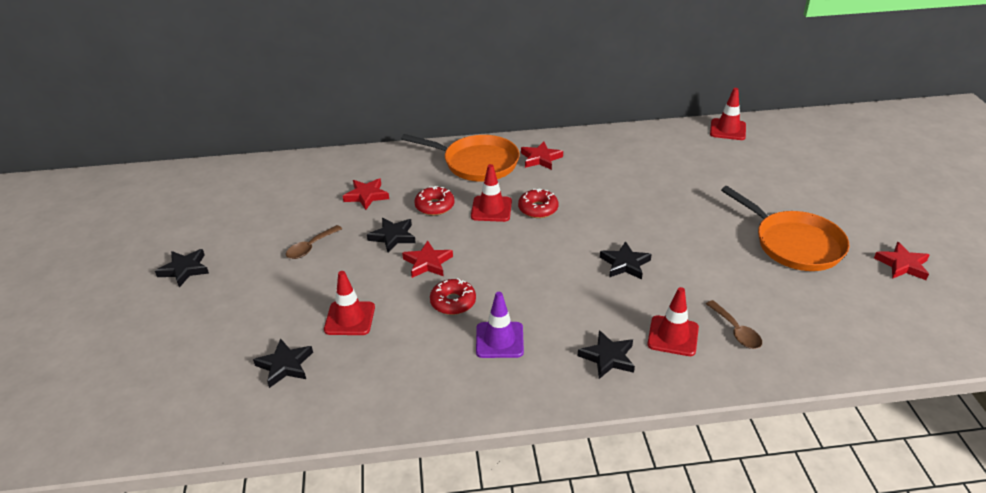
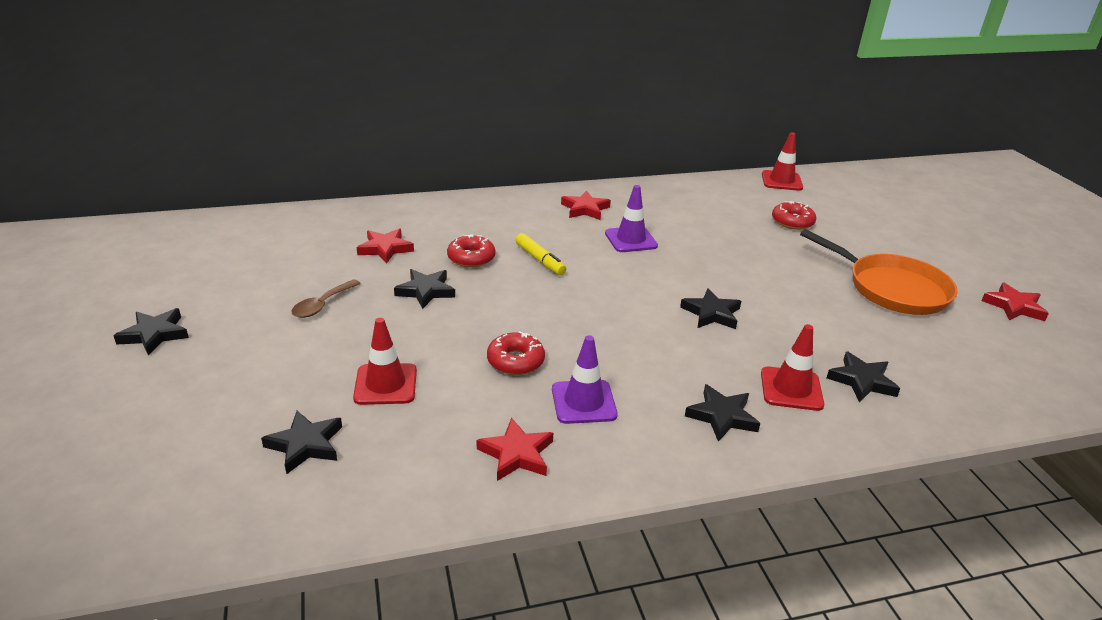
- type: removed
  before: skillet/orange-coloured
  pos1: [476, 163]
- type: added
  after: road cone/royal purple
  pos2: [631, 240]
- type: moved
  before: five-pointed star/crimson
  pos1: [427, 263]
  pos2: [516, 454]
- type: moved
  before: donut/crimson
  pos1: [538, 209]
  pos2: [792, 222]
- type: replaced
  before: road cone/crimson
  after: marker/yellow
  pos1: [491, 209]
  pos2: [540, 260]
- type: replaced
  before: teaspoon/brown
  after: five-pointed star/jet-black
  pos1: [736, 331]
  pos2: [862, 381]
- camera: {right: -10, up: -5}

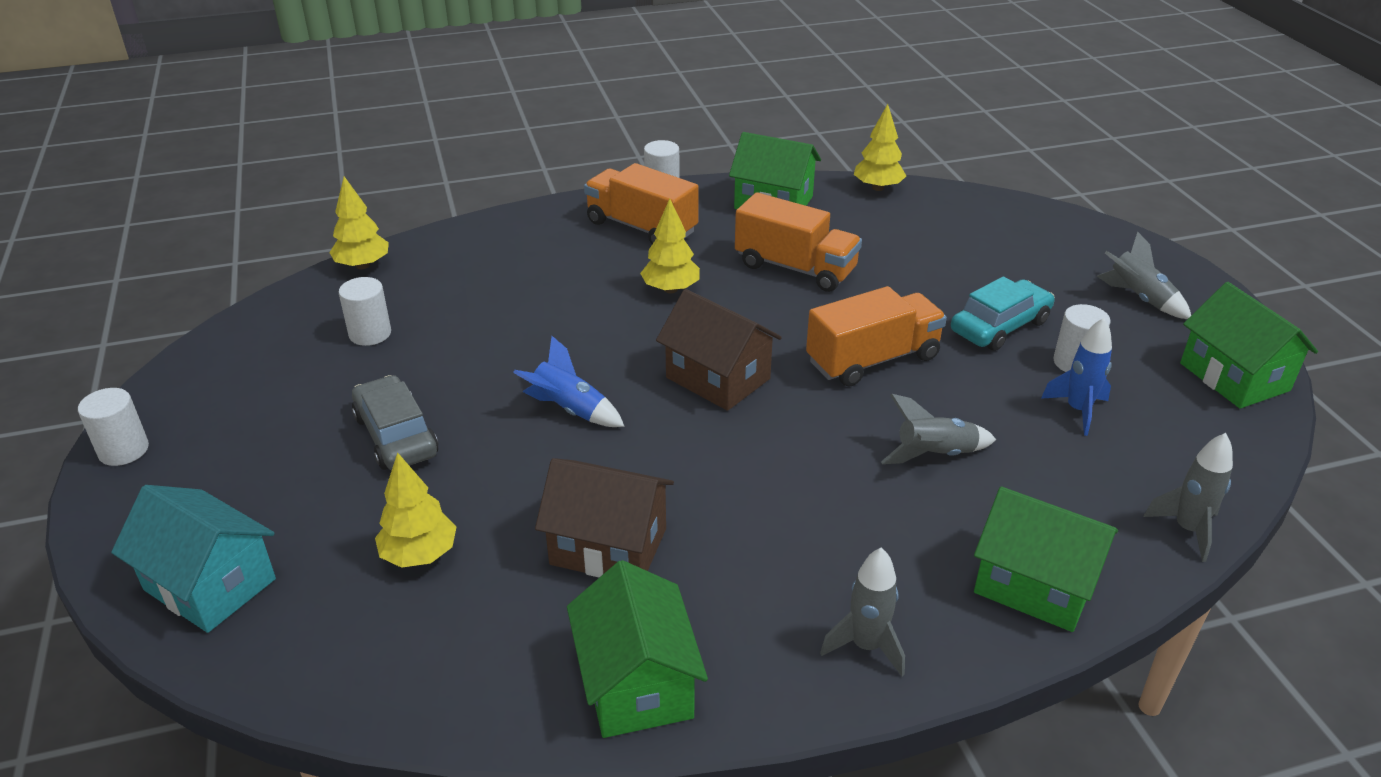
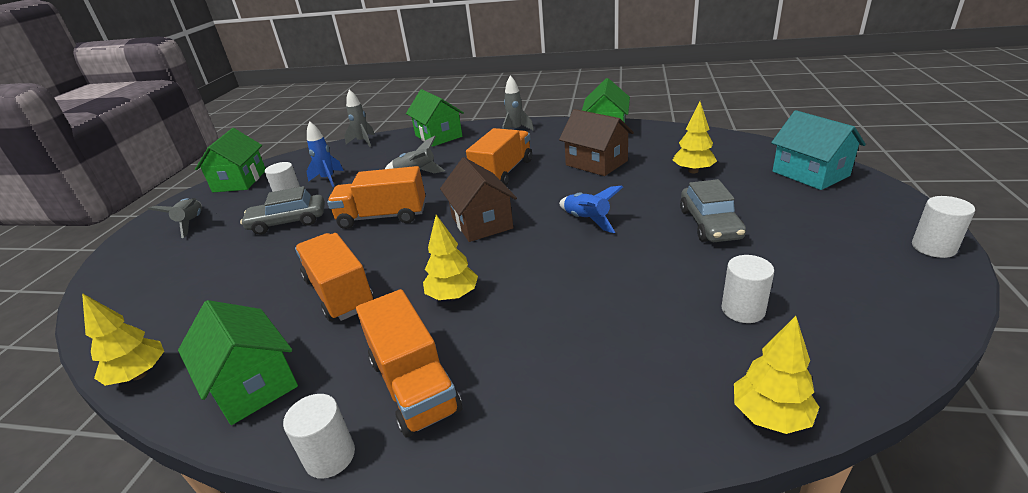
- type: added
  after: toy truck/orange-coloured
  pos2: [503, 173]
- type: recoloured
  before: toy car/turquoise
  after: toy car/grey
  pos1: [1000, 326]
  pos2: [288, 222]
- camera: {right: -150, up: -5}

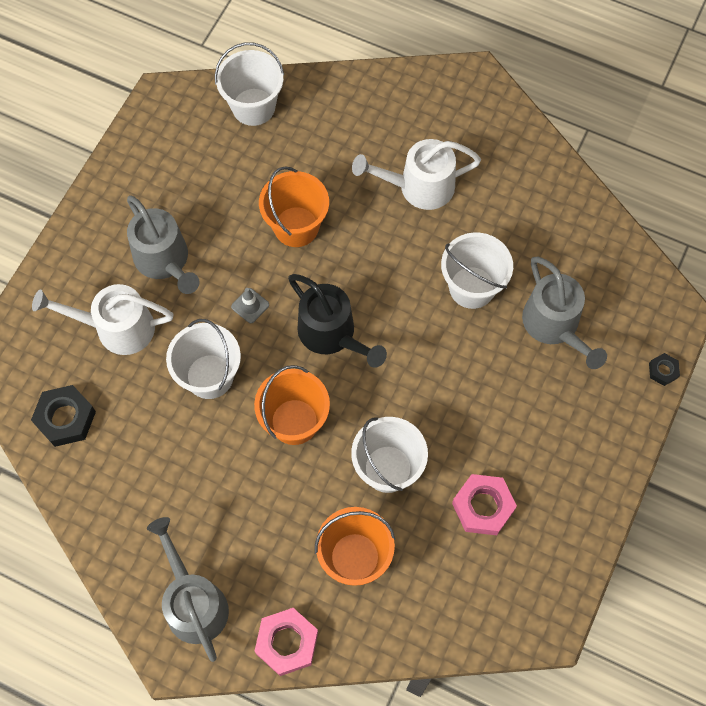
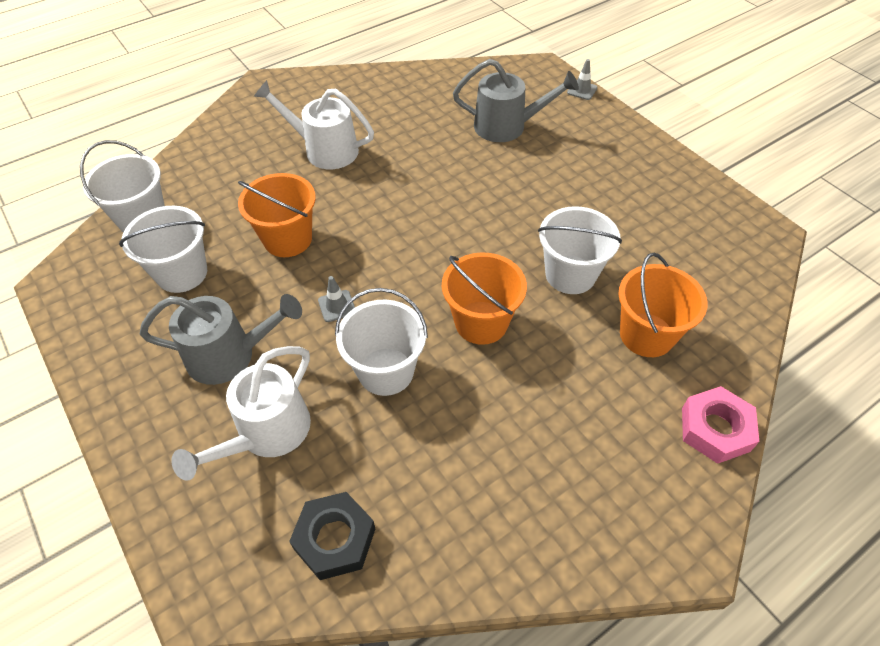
- type: removed
  before: sprinkling can/grey
  pos1: [193, 602]
- type: removed
  before: sprinkling can/jet-black
  pos1: [332, 335]
- type: removed
  before: nut/rose-pink
  pos1: [483, 506]
- type: moved
  before: pail/pure white
  pos1: [472, 287]
  pos2: [182, 273]
- type: replaced
  before: nut/jet-black
  after: road cone/grey
  pos1: [663, 371]
  pos2: [582, 90]
- type: turned
  before: sprinkling can/pure white
  pos1: [418, 187]
  pos2: [324, 150]
  turn: 90
- camera: {right: -60, up: -15}

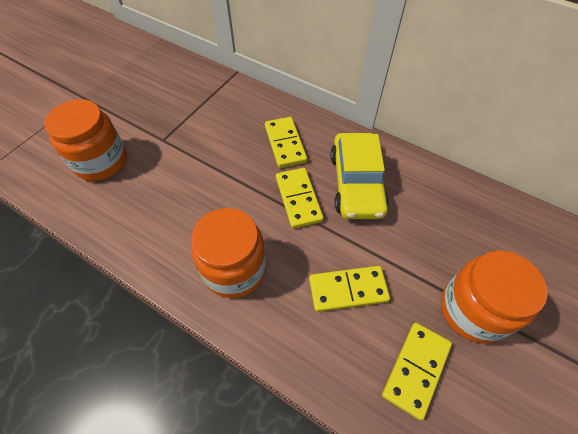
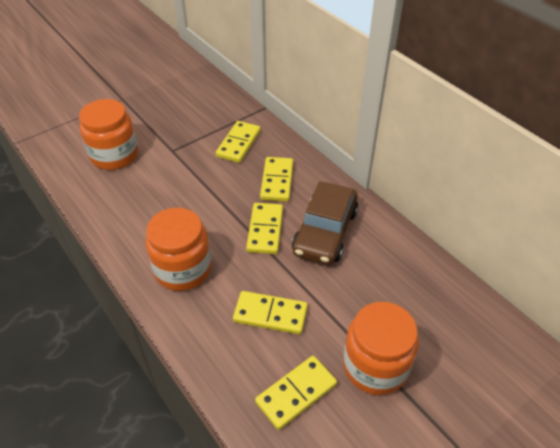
- type: added
  after: domino/yellow
  pos2: [238, 143]
- type: recoloured
  before: toy car/yellow
  after: toy car/brown
  pos1: [356, 183]
  pos2: [325, 231]
- camera: {right: 20, up: -10}

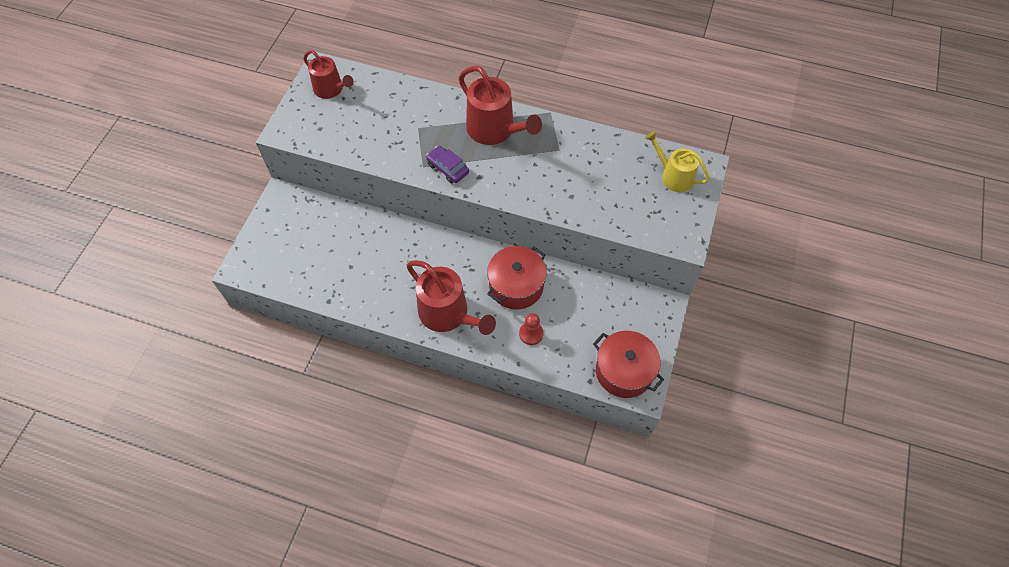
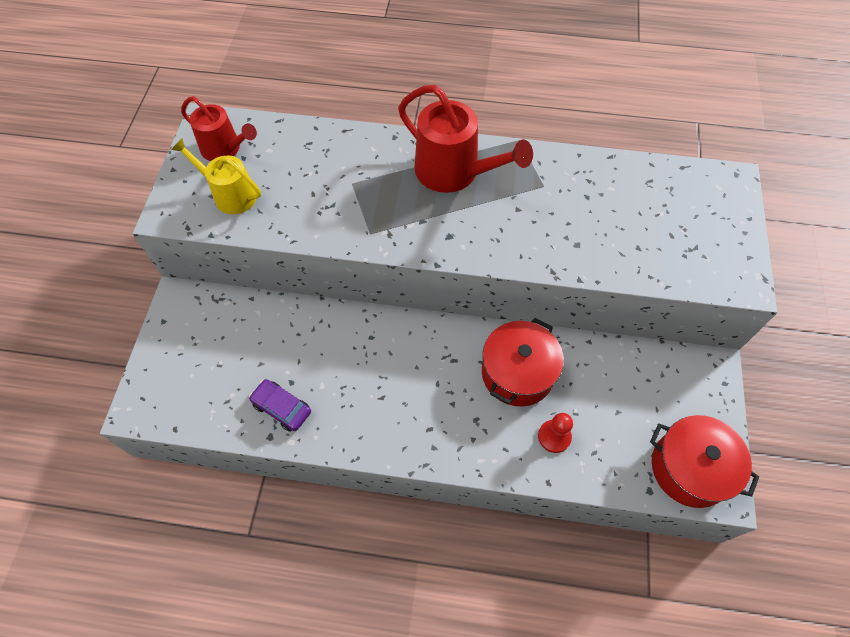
- type: removed
  before: sprinkling can/crimson
  pos1: [448, 314]
- type: moved
  before: toy car/royal purple
  pos1: [447, 168]
  pos2: [282, 408]
- type: moved
  before: sprinkling can/yellow
  pos1: [673, 176]
  pos2: [230, 195]
- camera: {right: -10, up: 0}

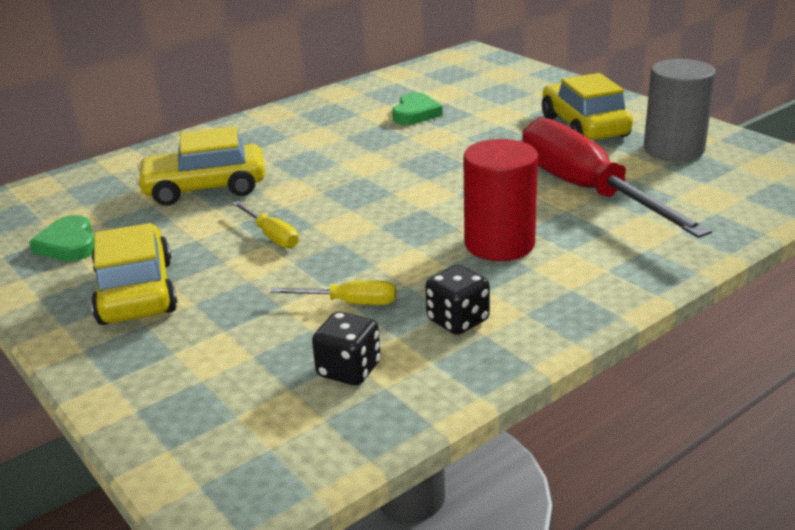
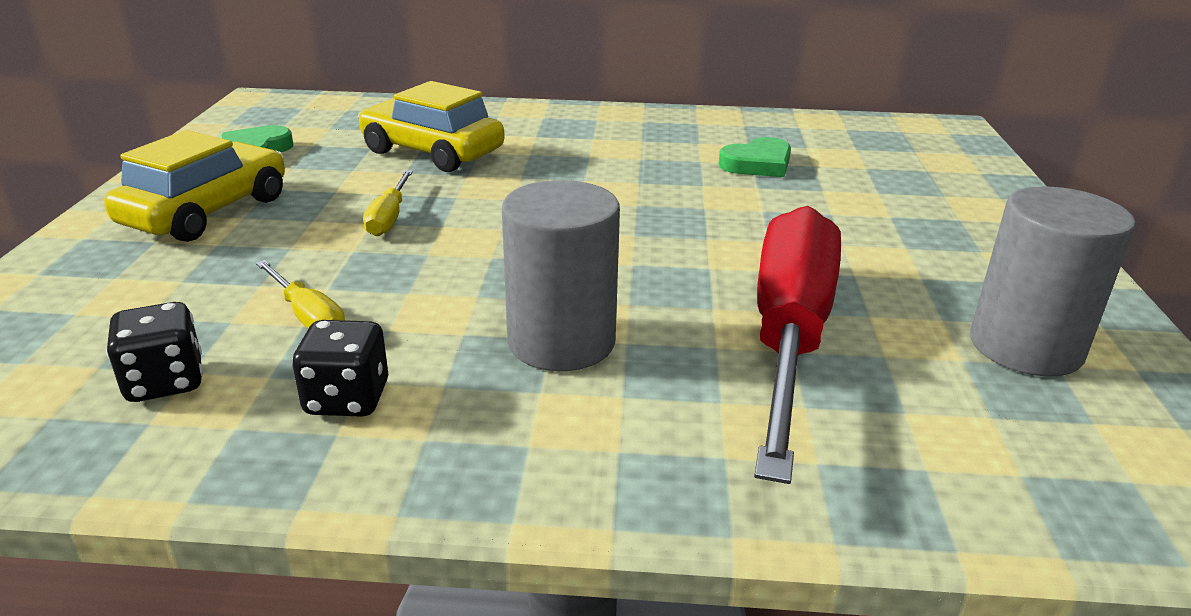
- type: removed
  before: toy car/yellow
  pos1: [584, 126]
- type: recoloured
  before: solid cylinder/crimson
  after: solid cylinder/grey
  pos1: [499, 244]
  pos2: [561, 342]
- camera: {right: 40, up: 0}

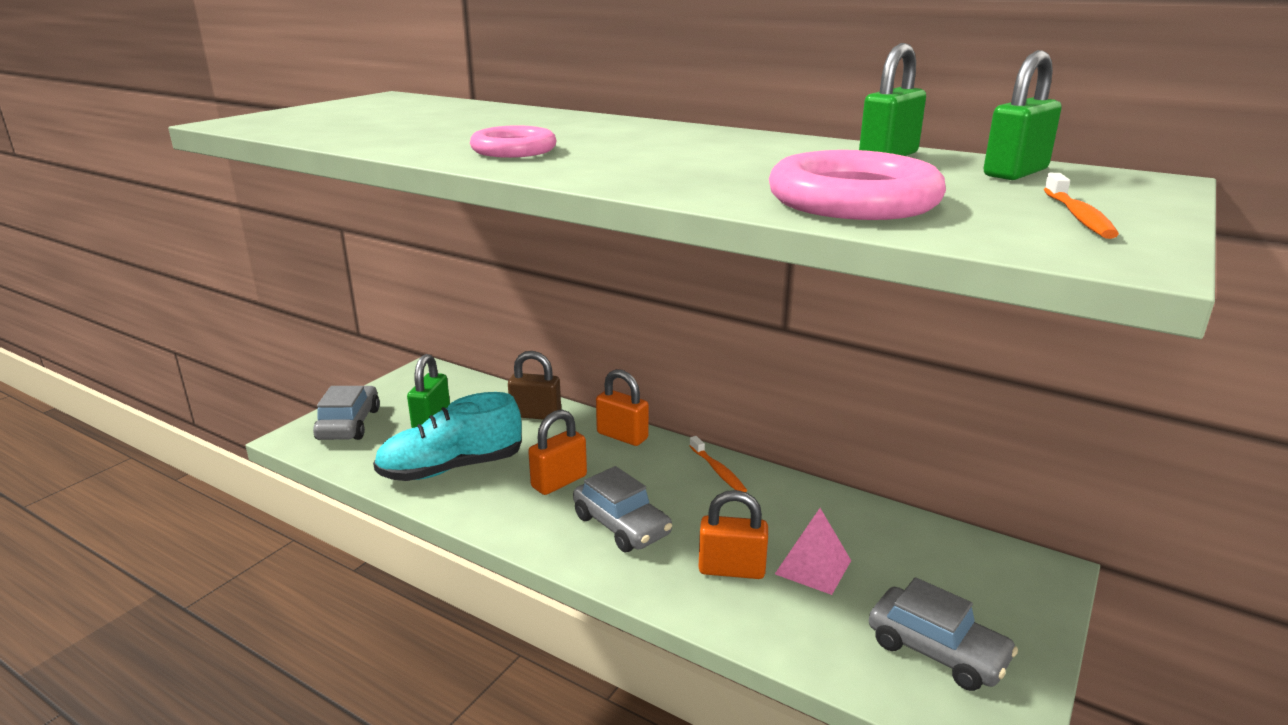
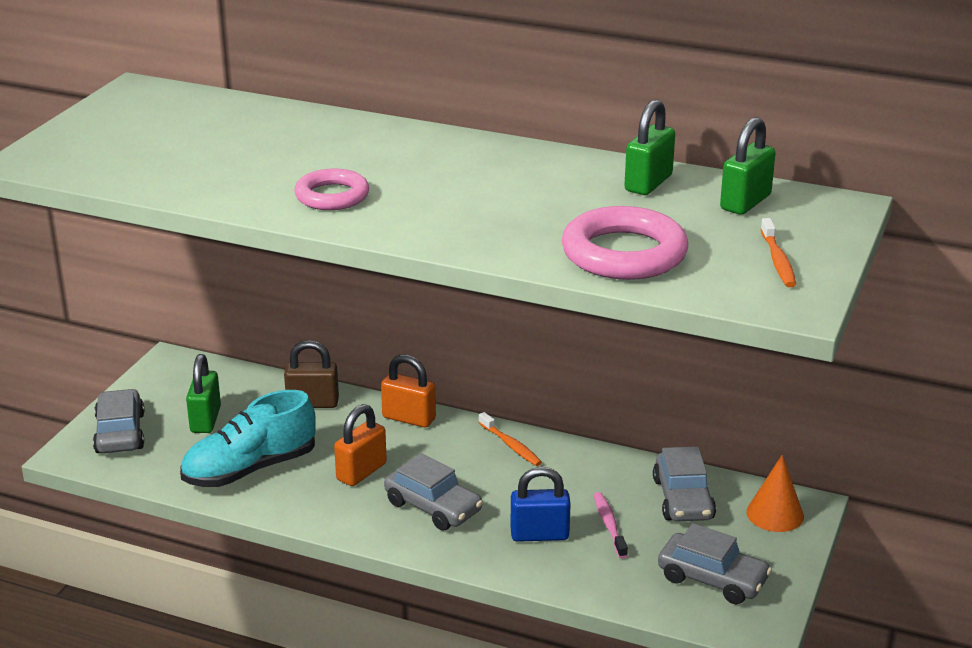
- type: added
  after: toy car/grey
  pos2: [683, 499]
- type: added
  after: cone/orange-coloured
  pos2: [775, 514]
- type: replaced
  before: pyramid/rose-pink
  after: toothbrush/rose-pink
  pos1: [813, 567]
  pos2: [609, 525]
- type: recoloured
  before: small lock/orange-coloured
  after: small lock/blue
  pos1: [731, 569]
  pos2: [539, 534]
- camera: {right: -10, up: 5}

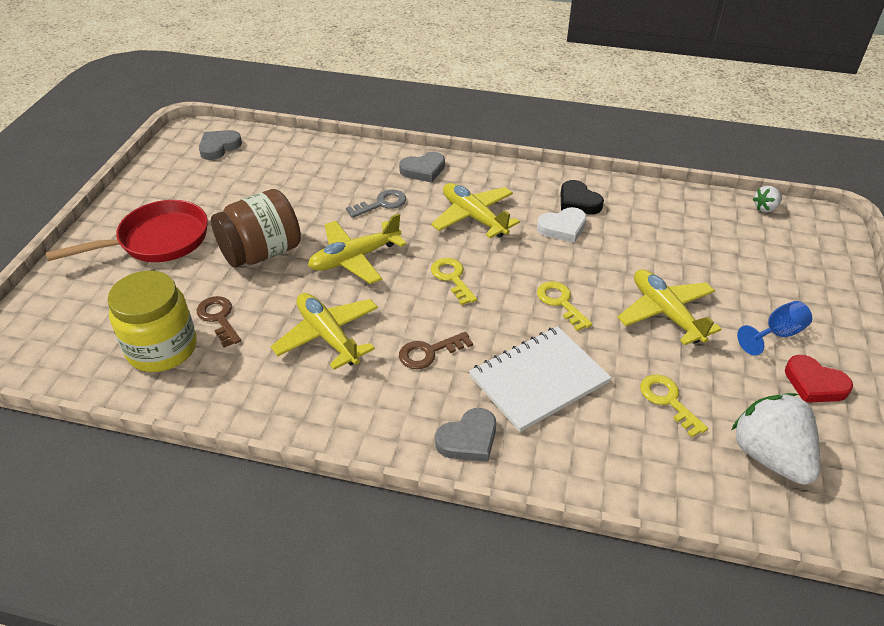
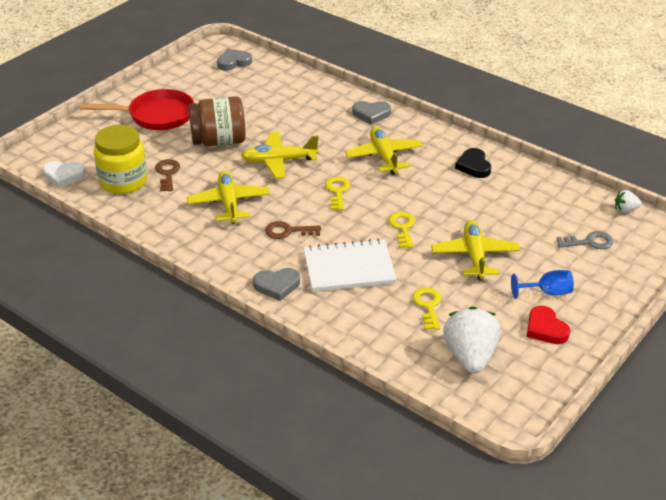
- type: moved
  before: door key/grey
  pos1: [382, 204]
  pos2: [589, 242]
- type: moved
  before: heart/pure white
  pos1: [563, 228]
  pos2: [63, 176]
- camera: {right: 25, up: -5}

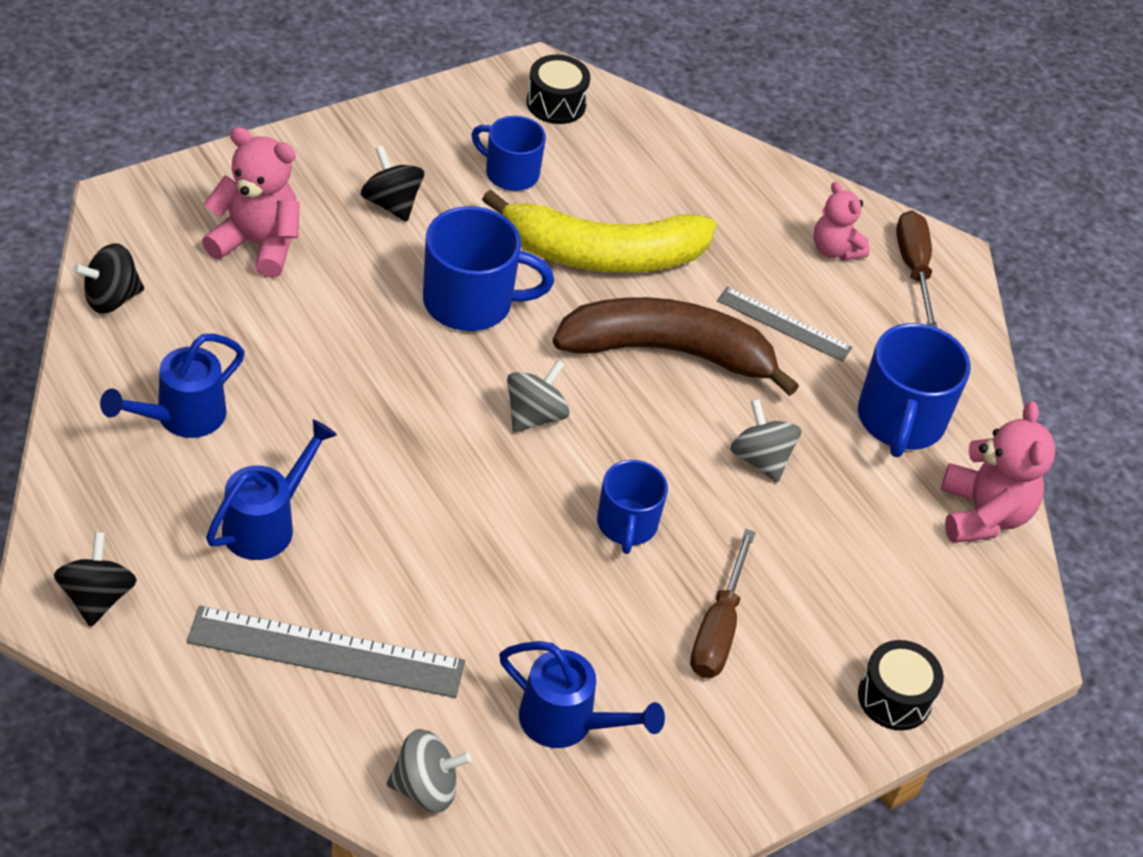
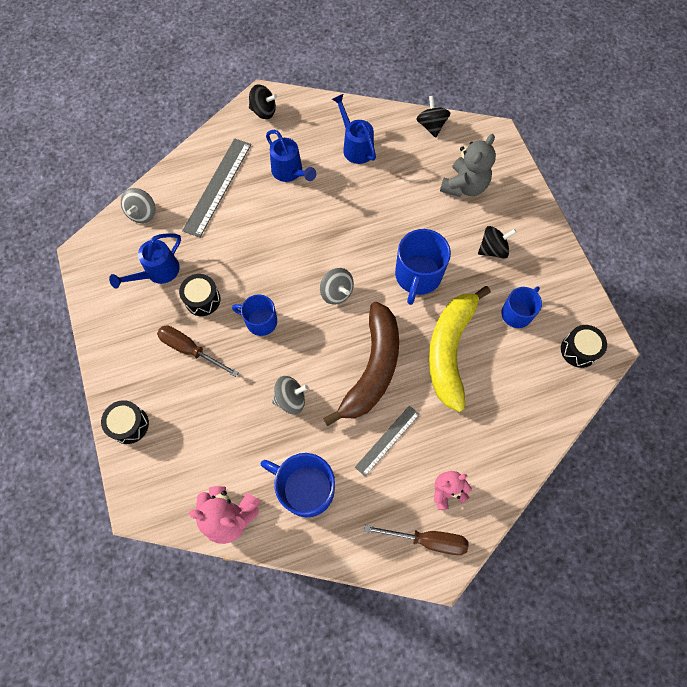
- type: added
  after: toy drum/jet-black
  pos2: [202, 299]
- type: recoloured
  before: stuffed bear/rose-pink
  after: stuffed bear/grey
  pos1: [257, 244]
  pos2: [464, 186]
- camera: {right: 110, up: 20}

